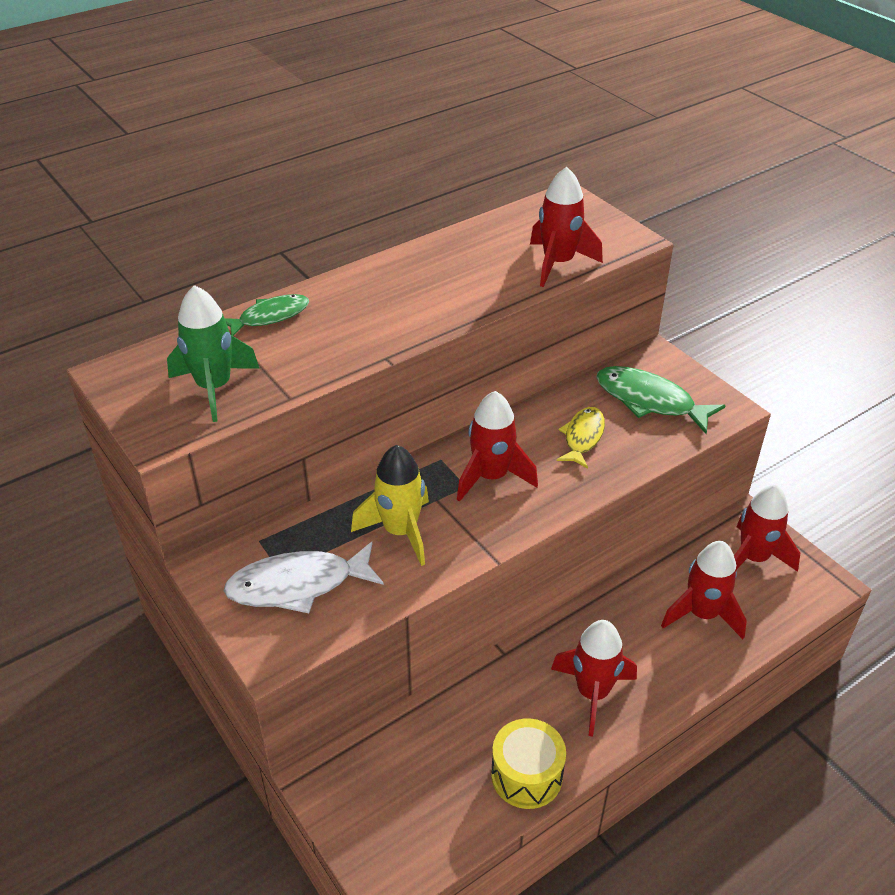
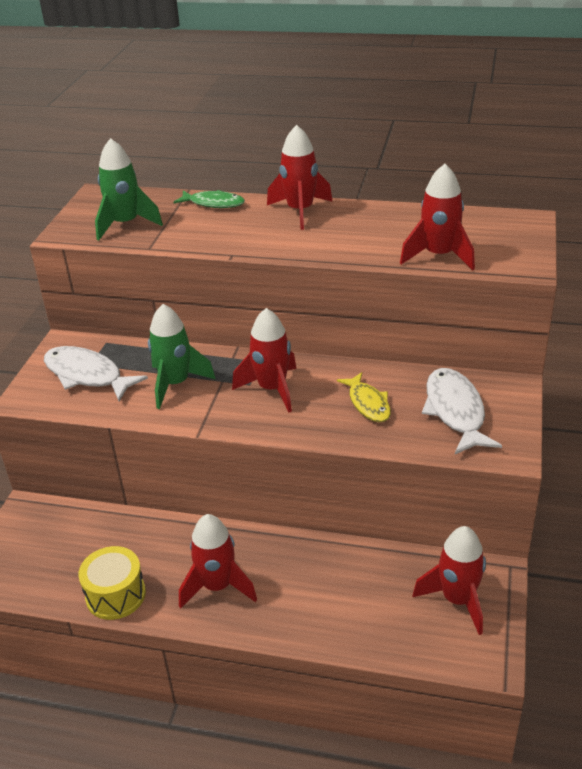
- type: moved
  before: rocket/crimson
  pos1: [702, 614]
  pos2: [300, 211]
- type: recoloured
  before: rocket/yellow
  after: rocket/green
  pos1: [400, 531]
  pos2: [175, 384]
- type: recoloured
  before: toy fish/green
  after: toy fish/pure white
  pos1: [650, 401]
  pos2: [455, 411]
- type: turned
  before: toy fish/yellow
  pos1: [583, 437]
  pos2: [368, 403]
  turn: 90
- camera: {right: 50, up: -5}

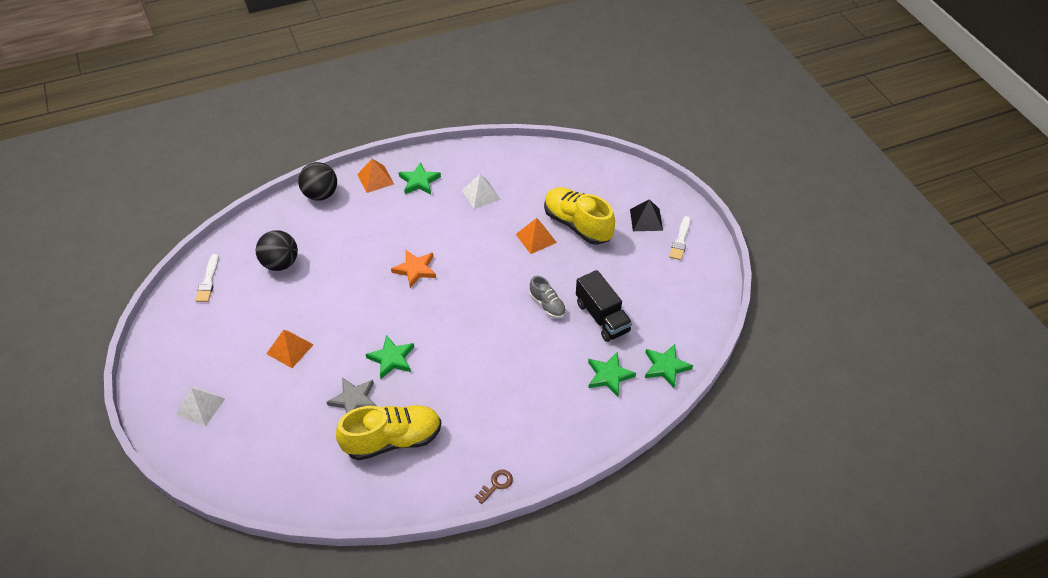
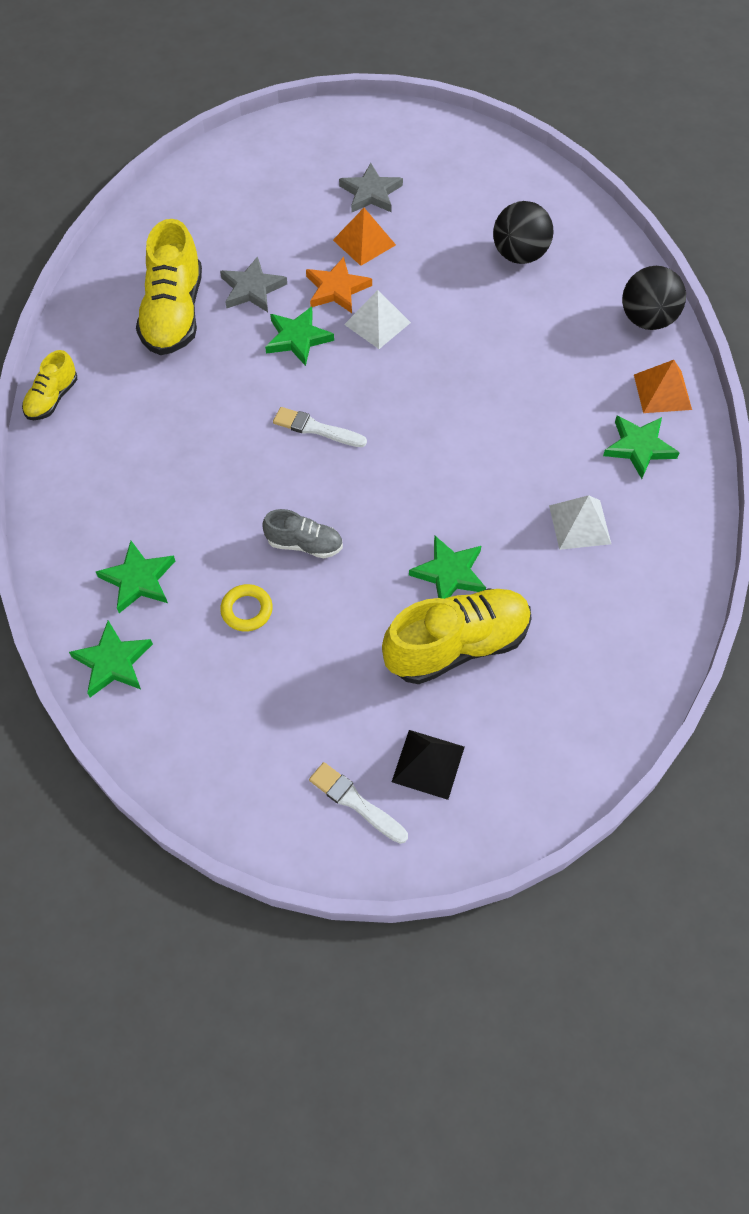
- type: added
  after: five-pointed star/grey
  pos2: [371, 193]
- type: moved
  before: pyramid/pure white
  pos1: [200, 406]
  pos2: [377, 323]
- type: moved
  before: paintbrush/pure white
  pos1: [208, 281]
  pos2: [316, 428]
- type: moved
  before: five-pointed star/orange-coloured
  pos1: [415, 269]
  pos2: [337, 289]
- type: replaced
  before: door key/brown
  after: lace-up shoe/yellow
  pos1: [496, 484]
  pos2: [52, 399]
- type: replaced
  before: pyramid/orange-coloured
  after: five-pointed star/green
  pos1: [536, 238]
  pos2: [449, 573]
- type: replaced
  before: toy truck/jet-black
  after: torus/yellow
  pos1: [602, 317]
  pos2: [247, 610]
- type: turned
  before: lace-up shoe/grey
  pos1: [547, 305]
  pos2: [304, 544]
  turn: -150
- camera: {right: 110, up: 10}

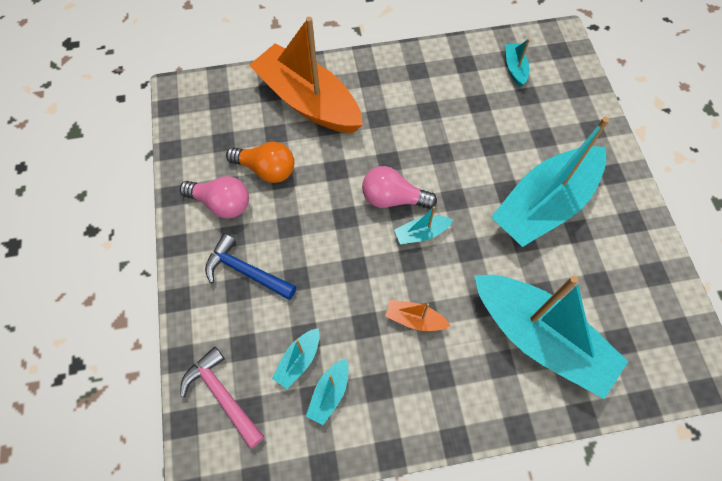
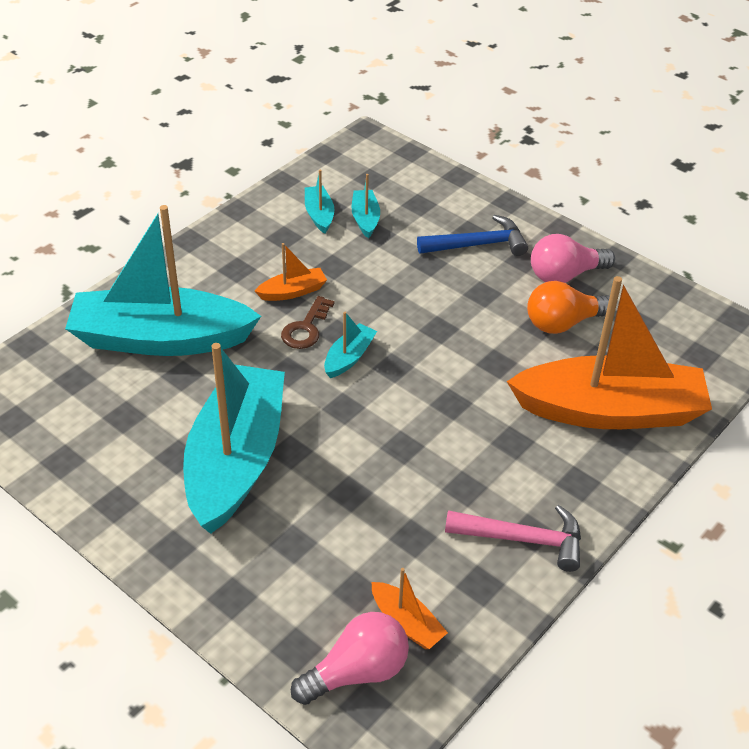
- type: added
  after: door key/brown
  pos2: [306, 328]
- type: moved
  before: claw hammer/rose-pink
  pos1: [223, 395]
  pos2: [522, 539]
- type: moved
  before: bulb/rose-pink
  pos1: [393, 198]
  pos2: [357, 672]
- type: recoloured
  before: toy boat/turquoise
  after: toy boat/orange-coloured
  pos1: [515, 68]
  pos2: [406, 623]
- camera: {right: 140, up: -20}

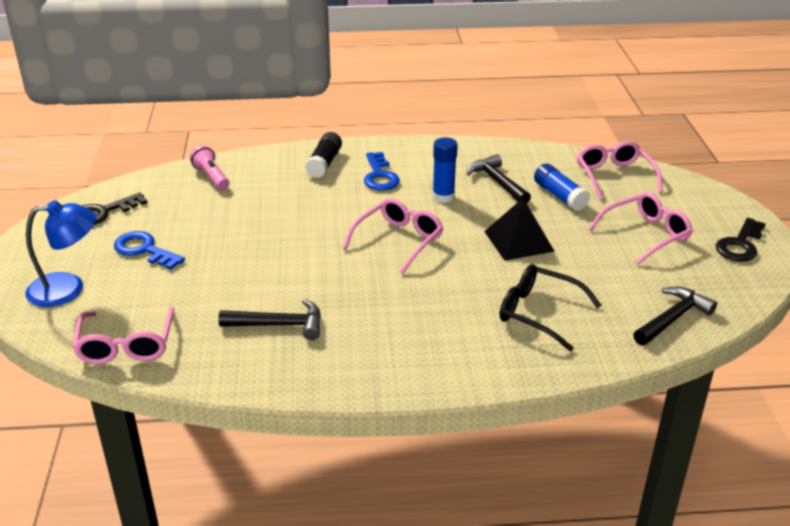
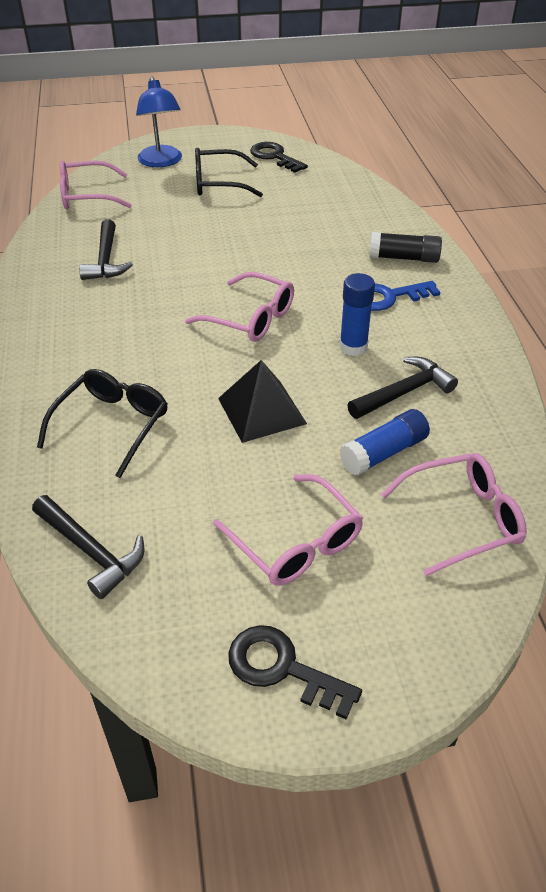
- type: removed
  before: flashlight/rose-pink
  pos1: [211, 177]
- type: replaced
  before: door key/blue
  after: glasses/jet-black
  pos1: [144, 250]
  pos2: [219, 183]
- camera: {right: 85, up: 10}

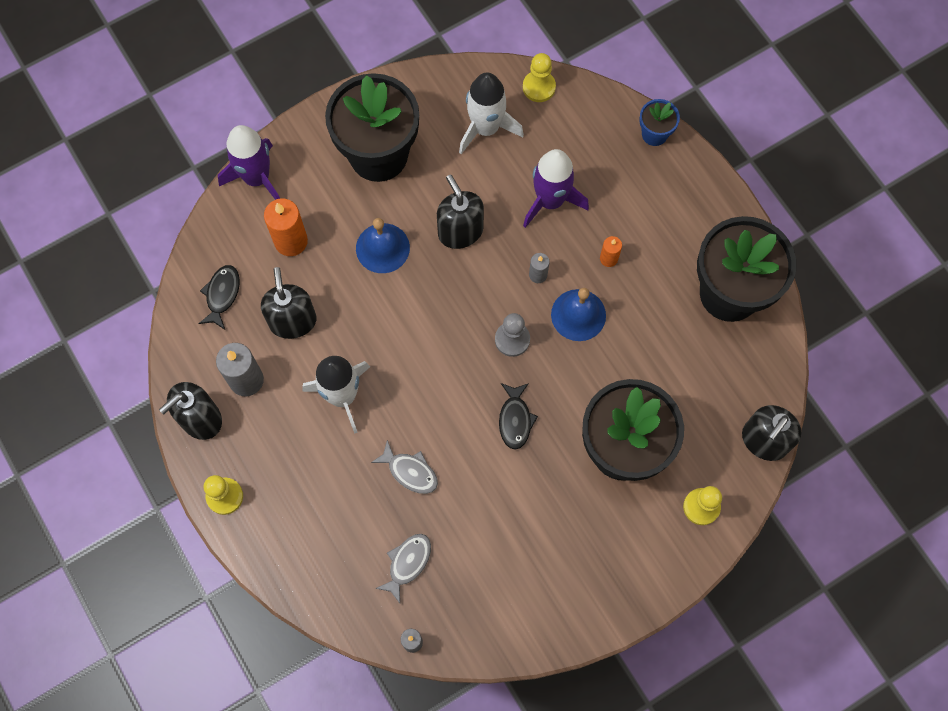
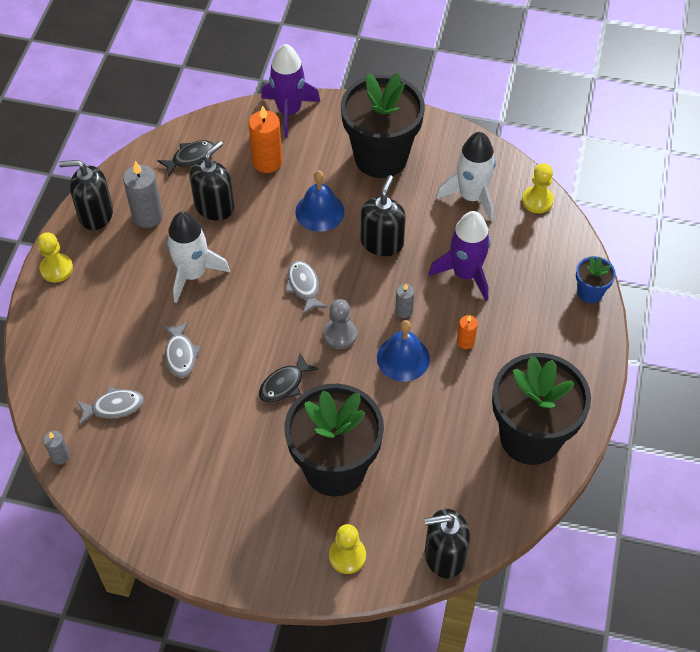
- type: added
  after: toy fish/grey
  pos2: [304, 286]
- camera: {right: 45, up: -15}

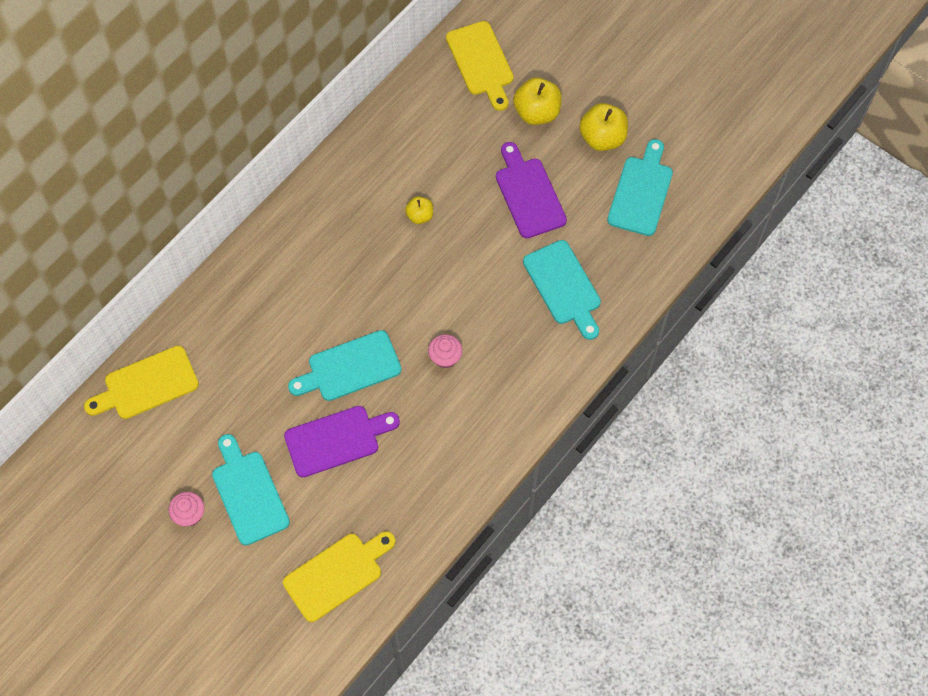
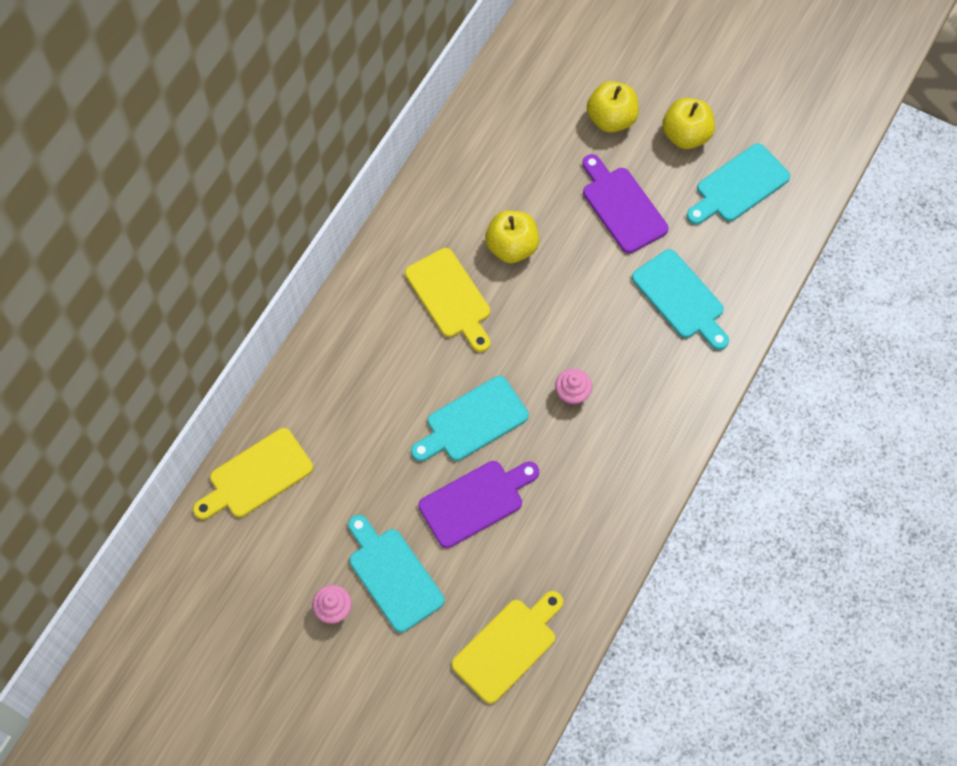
- type: moved
  before: chopping board/yellow
  pos1: [481, 62]
  pos2: [450, 297]
- type: turned
  before: chopping board/turquoise
  pos1: [641, 192]
  pos2: [739, 186]
  turn: -135
- type: resized
  before: apple/yellow
  pos1: [420, 216]
  pos2: [512, 247]
  scale: 1.75
- camera: {right: -10, up: 0}

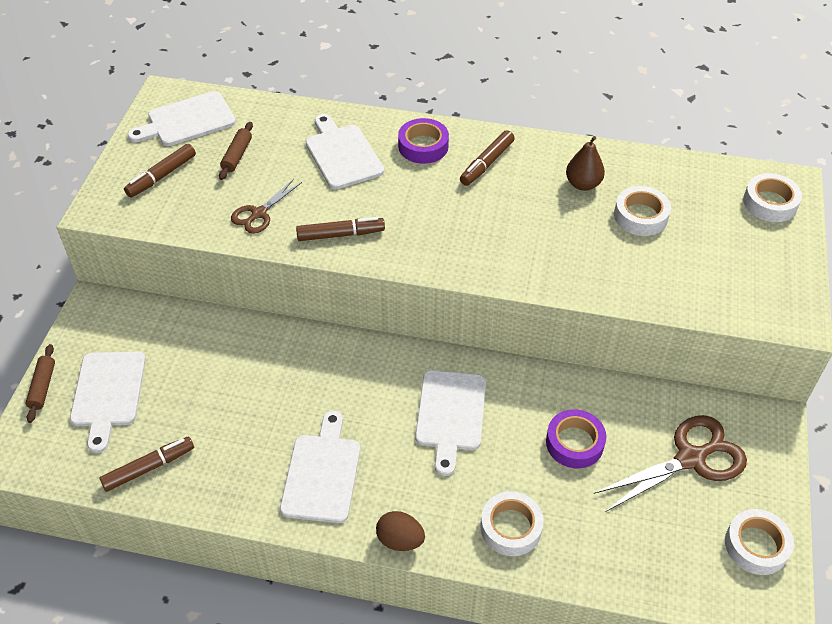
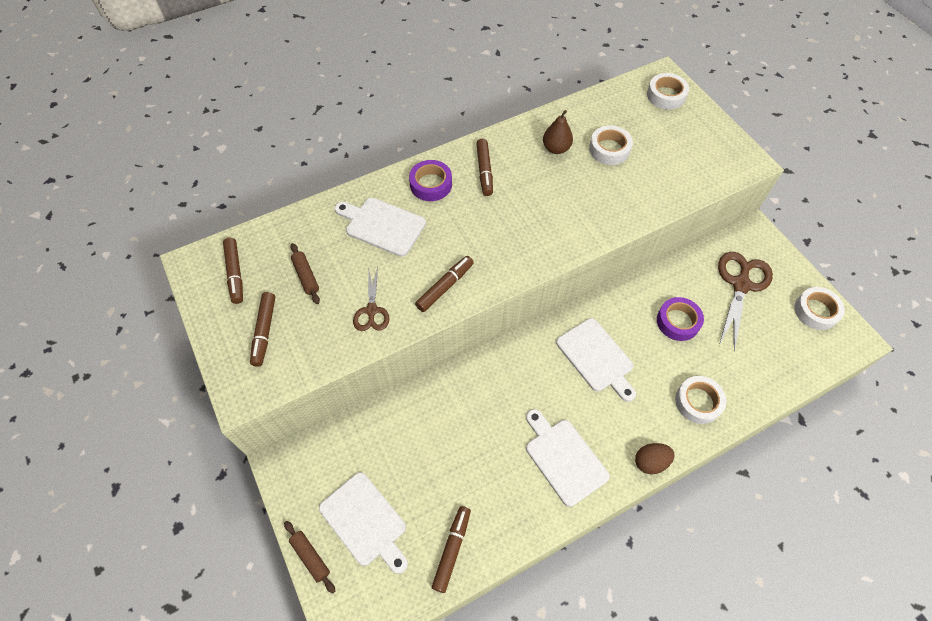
- type: replaced
  before: chopping board/pure white
  after: marker/brown
  pos1: [187, 120]
  pos2: [235, 273]
- camera: {right: -40, up: 10}

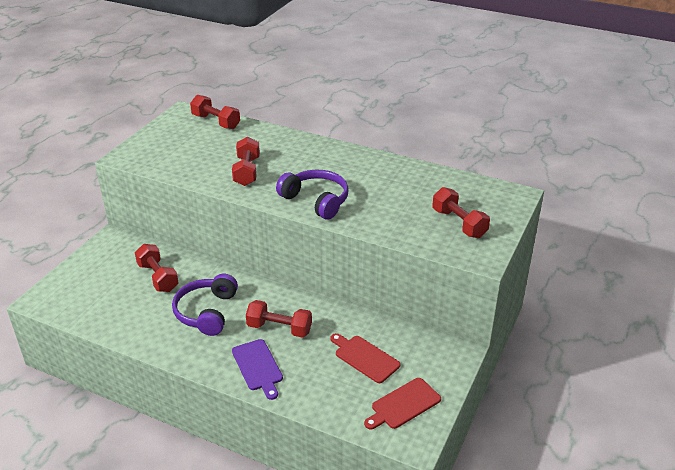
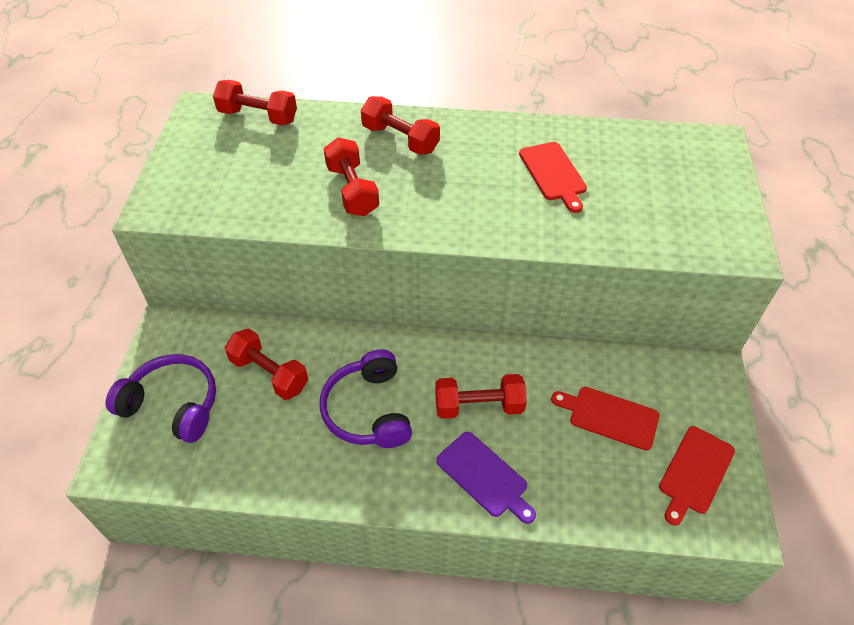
- type: added
  after: chopping board/crimson
  pos2: [553, 174]
- type: moved
  before: headphones/royal purple
  pos1: [316, 201]
  pos2: [173, 405]
- type: moved
  before: hand weight/crimson
  pos1: [459, 223]
  pos2: [400, 139]
- camera: {right: -20, up: 15}

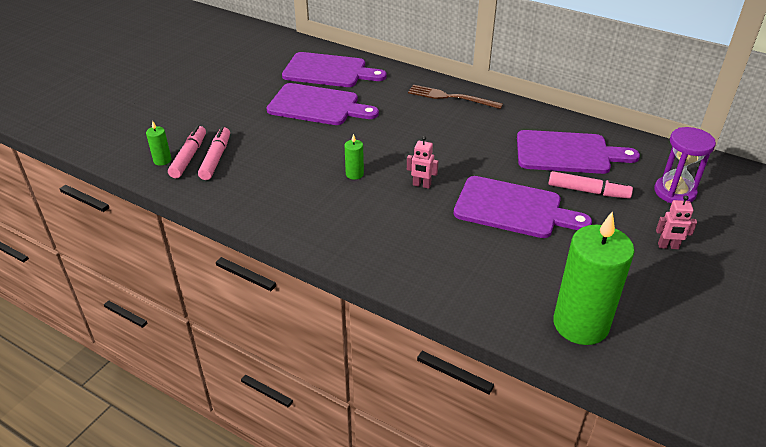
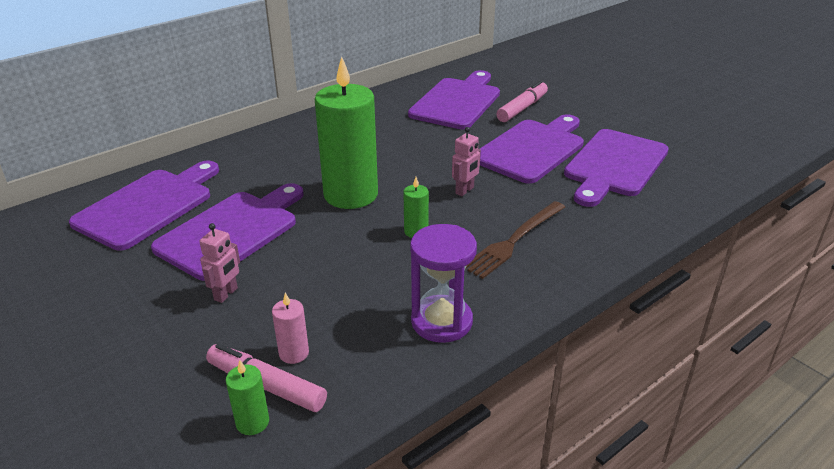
- type: added
  after: chopping board/royal purple
  pos2: [614, 165]
- type: moved
  before: fork/brown
  pos1: [451, 97]
  pos2: [514, 241]
- type: moved
  before: candle/green
  pos1: [580, 324]
  pos2: [351, 195]
- type: moved
  before: sandglass/royal purple
  pos1: [674, 192]
  pos2: [441, 321]
- type: moved
  before: robot figure/rose-pink
  pos1: [668, 246]
  pos2: [226, 294]
- type: replaced
  before: marker/rose-pink
  after: candle/rose-pink
  pos1: [216, 158]
  pos2: [294, 353]
- camera: {right: -70, up: -5}

